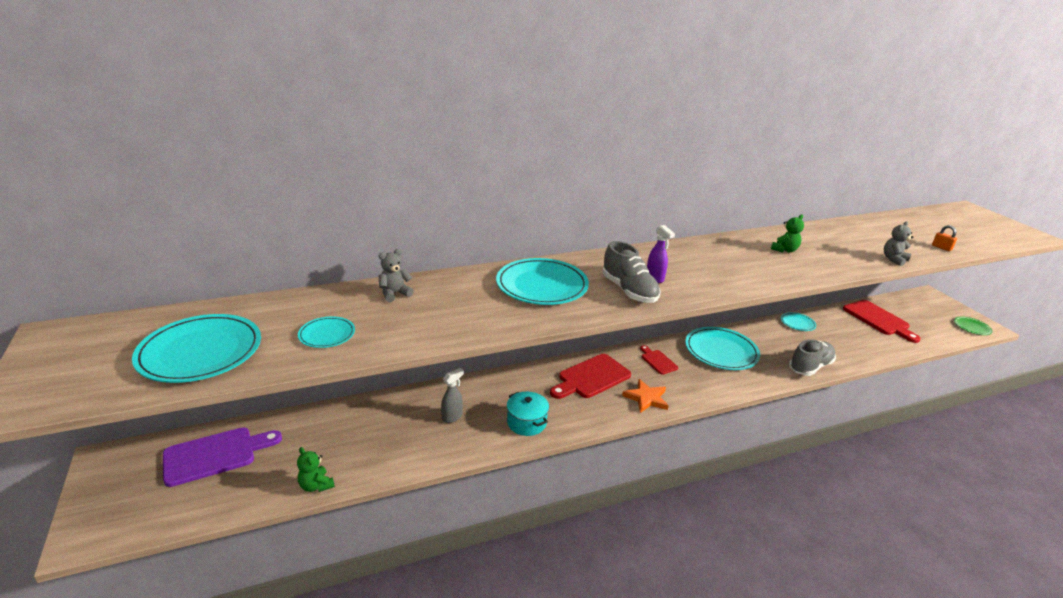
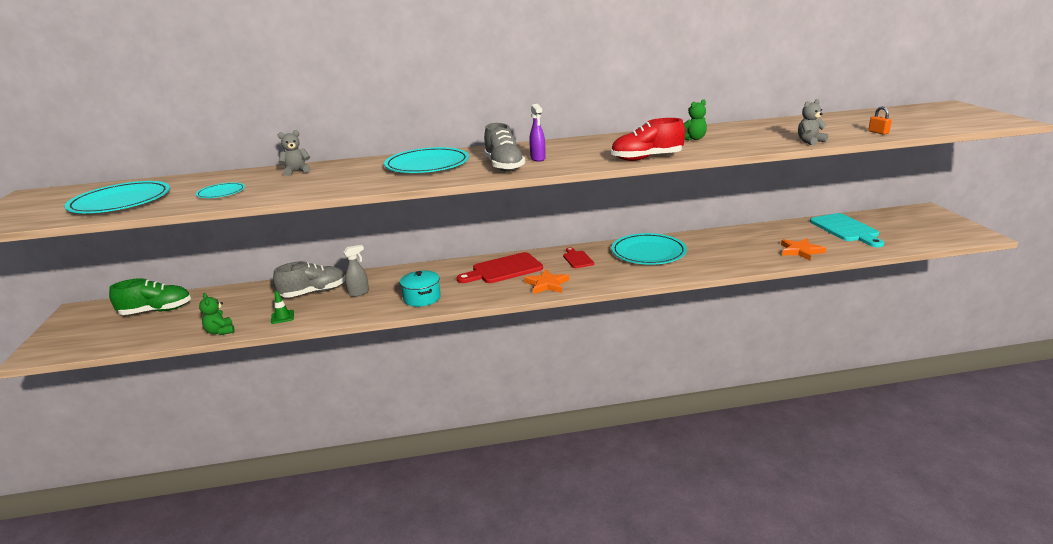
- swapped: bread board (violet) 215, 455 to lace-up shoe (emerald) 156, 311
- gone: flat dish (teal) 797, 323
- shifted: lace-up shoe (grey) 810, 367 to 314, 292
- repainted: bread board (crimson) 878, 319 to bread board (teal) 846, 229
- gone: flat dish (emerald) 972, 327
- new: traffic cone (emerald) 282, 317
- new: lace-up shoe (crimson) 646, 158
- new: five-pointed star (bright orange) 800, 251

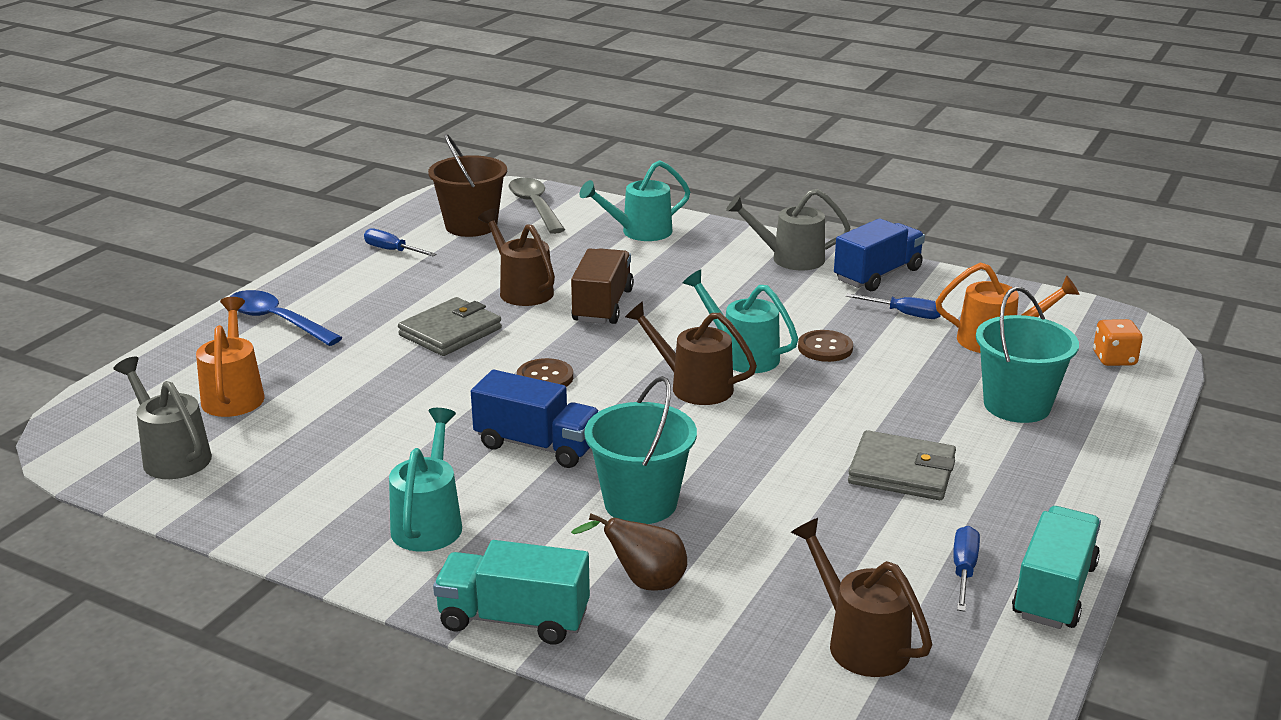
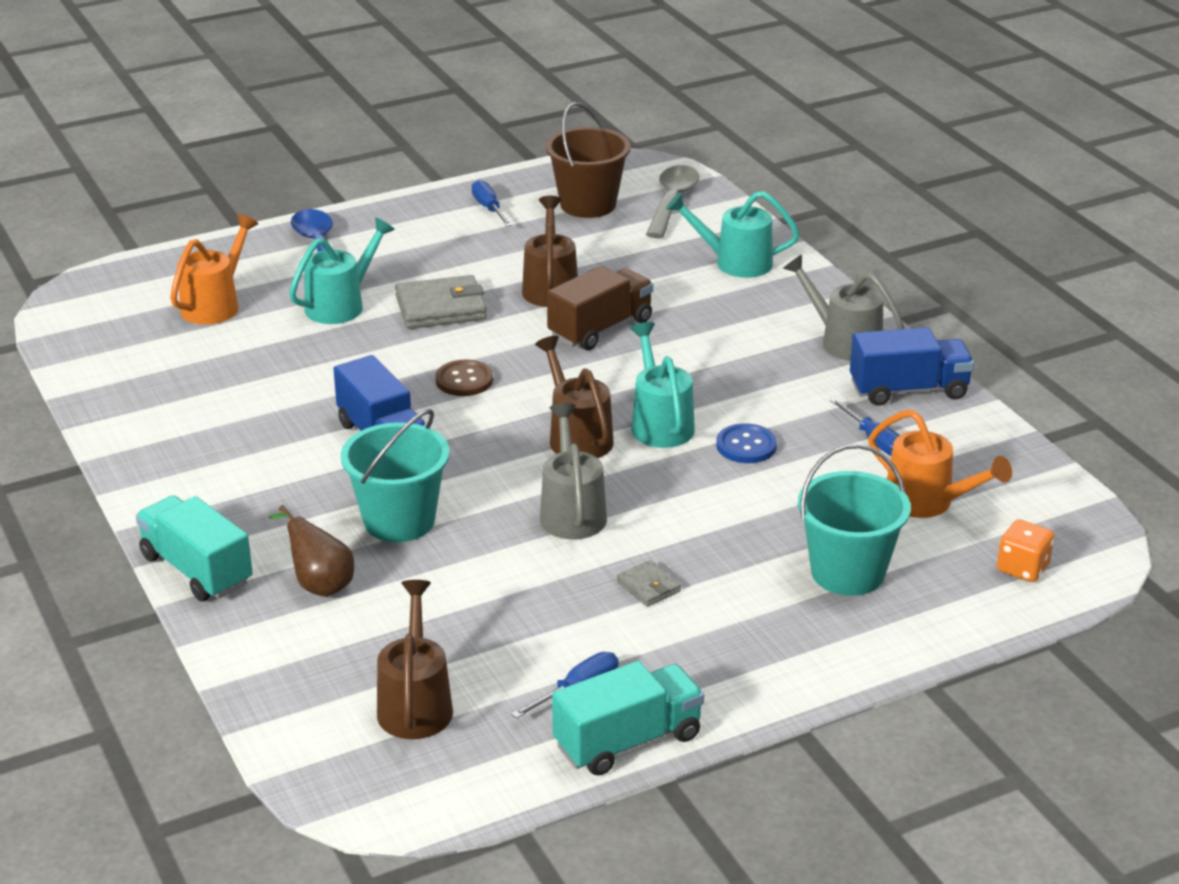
- shifted: sprinkling can (grey) 172, 455 to 572, 511
- shifted: sprinkling can (teal) 429, 522 to 341, 305
- repainted: shirt button (russet) 825, 348 to shirt button (royal blue) 746, 446
- scaled: card wallet (grey) 901, 471 = 648, 586 x0.52

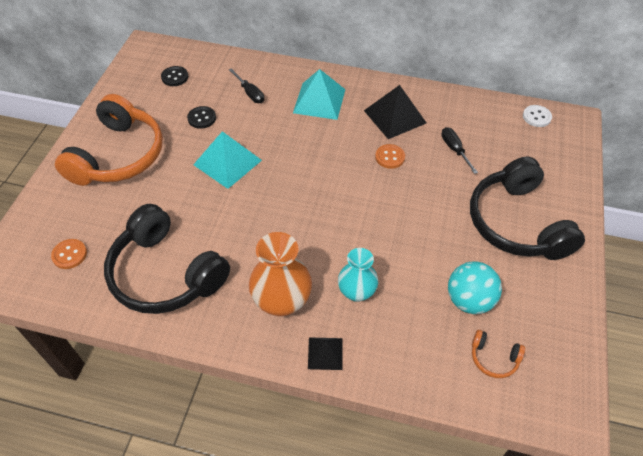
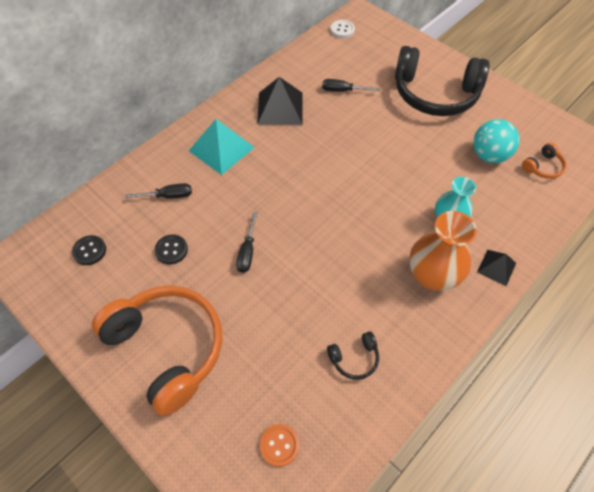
- scaled: over-ear headphones (ebony) 165, 273 = 354, 358 x0.41
- swapped: pyramid (teal) 227, 162 to hand screwdriver (ebony) 247, 252
- gone: shirt button (bright orange) 390, 157

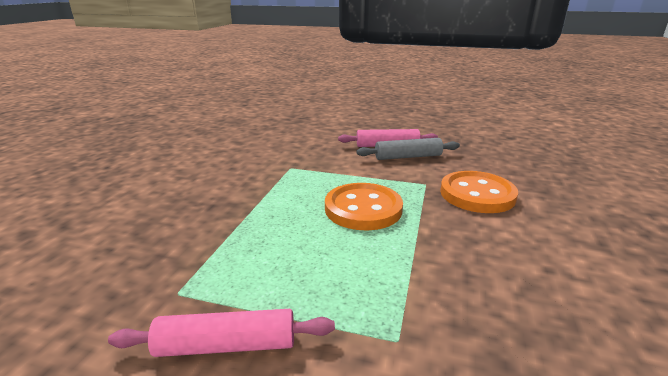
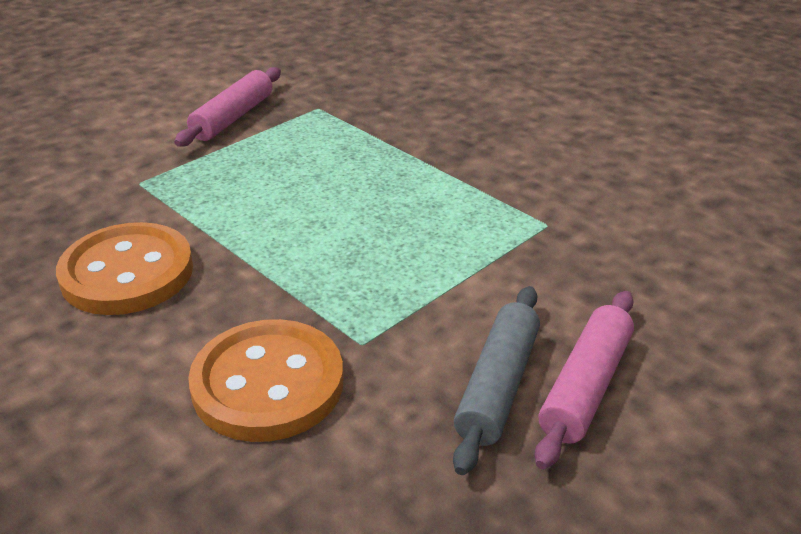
- shifted: shirt button (bright orange) 363, 209 to 127, 273

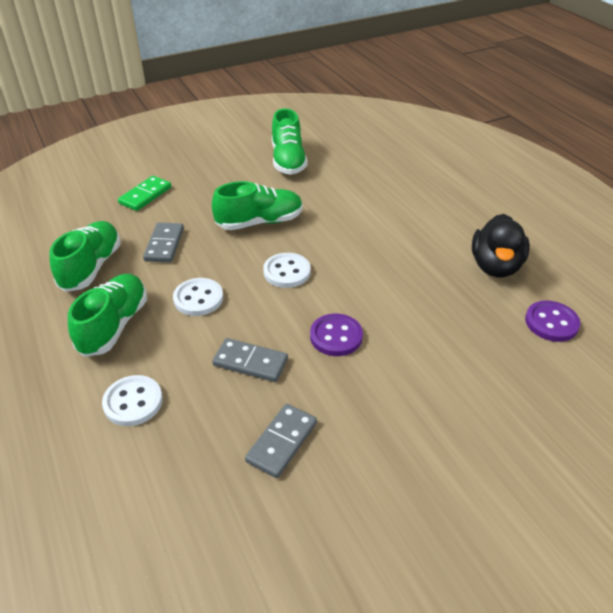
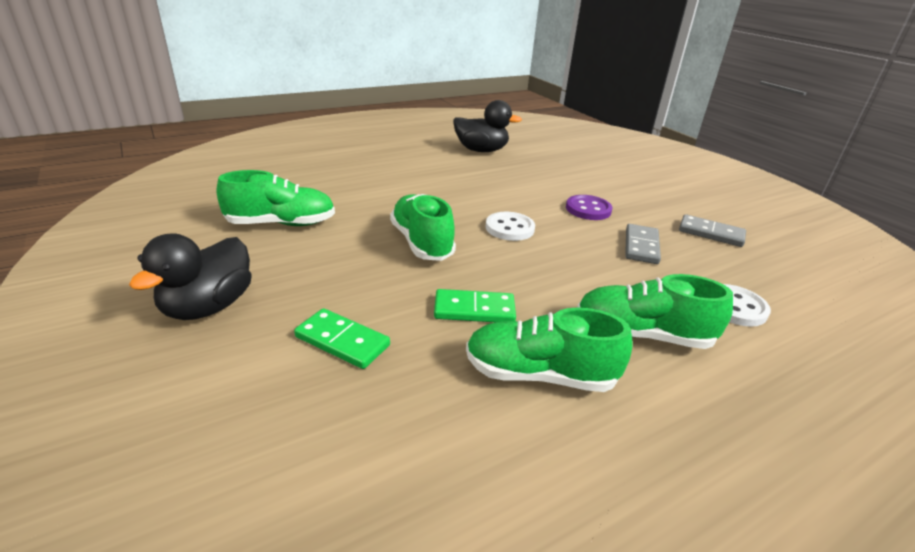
- repainted: domino (grey) 164, 244 to domino (emerald) 474, 309
- gone: shirt button (pure white) 198, 298
- gone: shirt button (violet) 551, 323
- new: toy duck (ebony) 208, 307

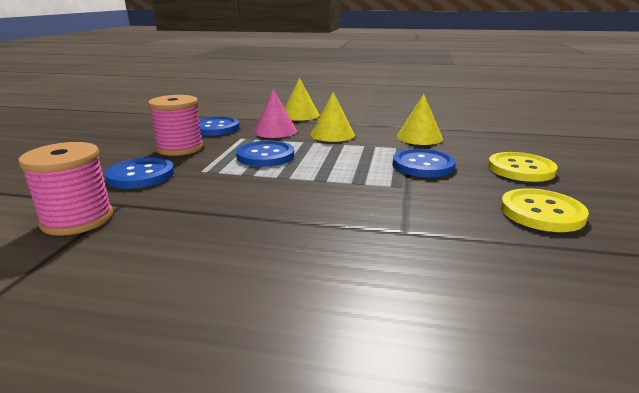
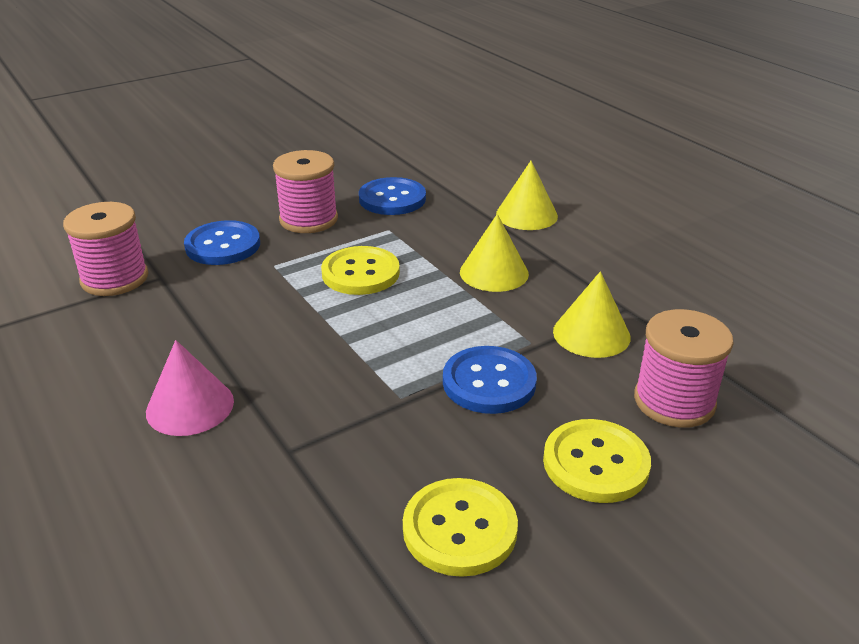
- repainted: shirt button (royal blue) 265, 156 to shirt button (golden) 360, 273
- shifted: cone (pink) 275, 131 to 190, 406
- new: bobbin (pink) 674, 401

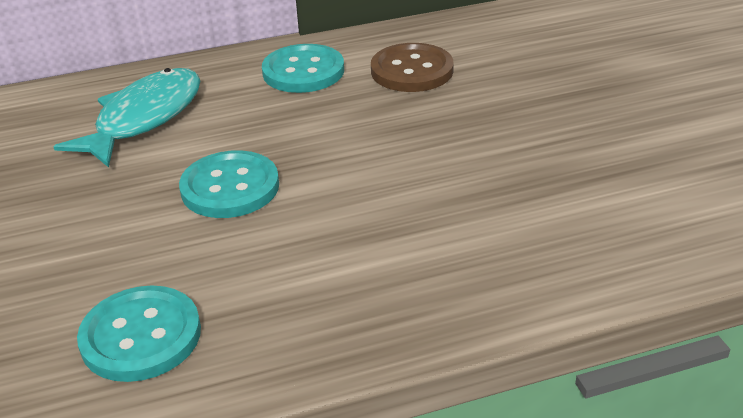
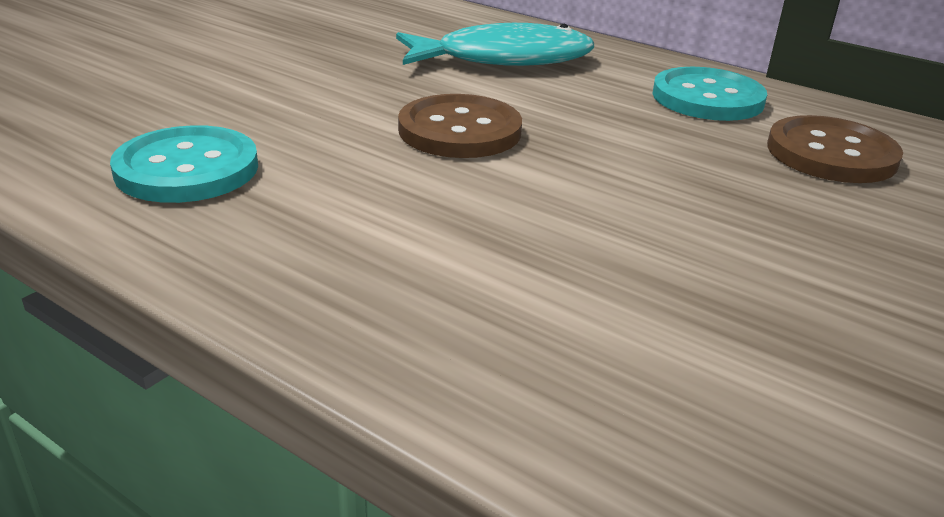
- repainted: shirt button (teal) 230, 187 to shirt button (russet) 459, 130

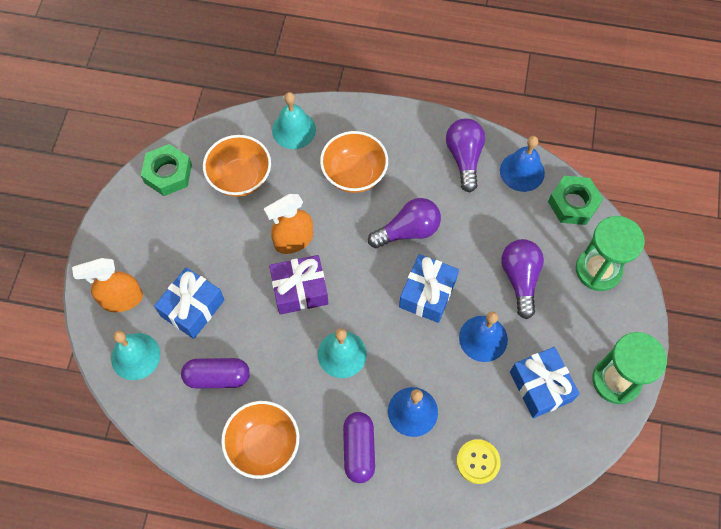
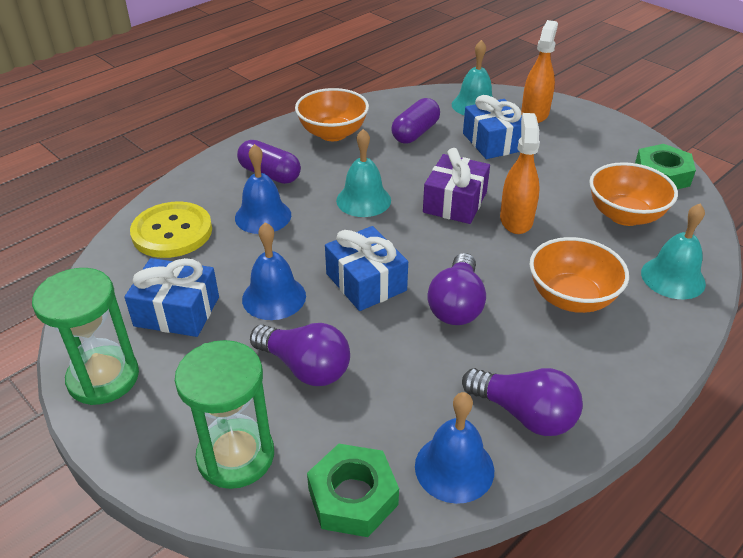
- scaled: shirt button (golden) 478, 462 = 172, 232 x1.62

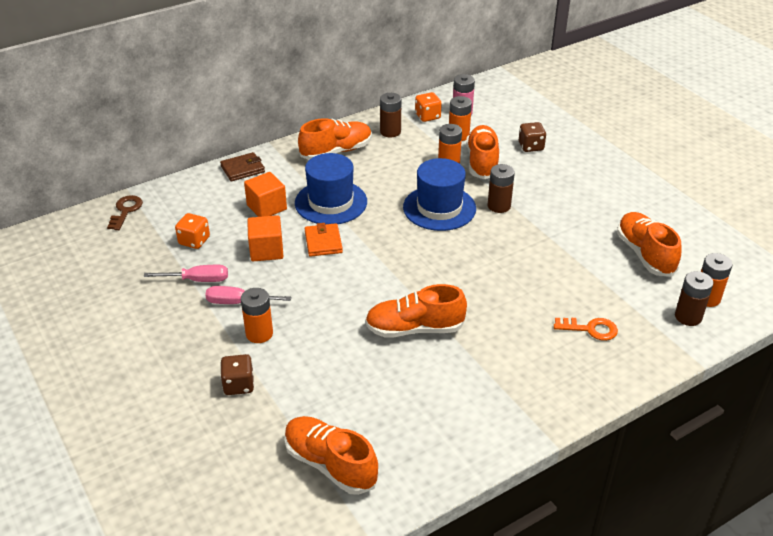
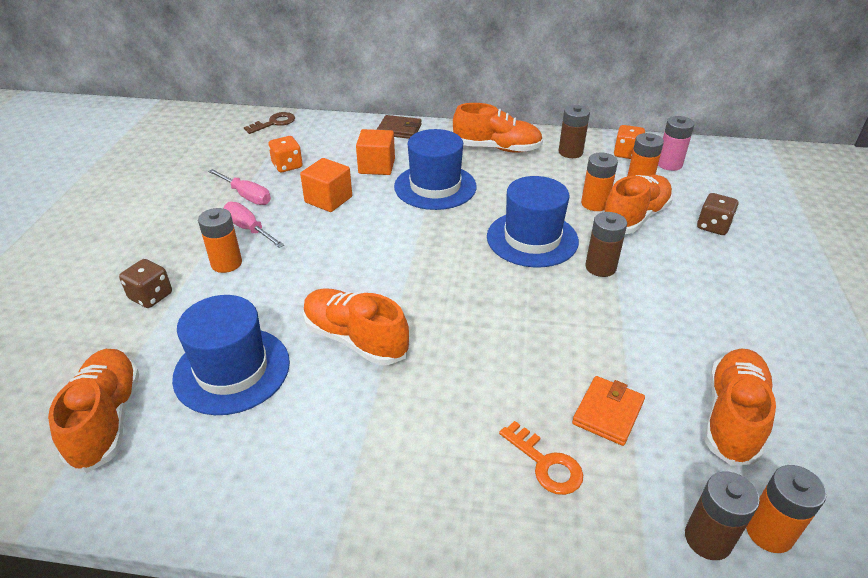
- shifted: card wallet (bright orange) 323, 242 to 608, 413
- new: top hat (royal blue) 232, 370

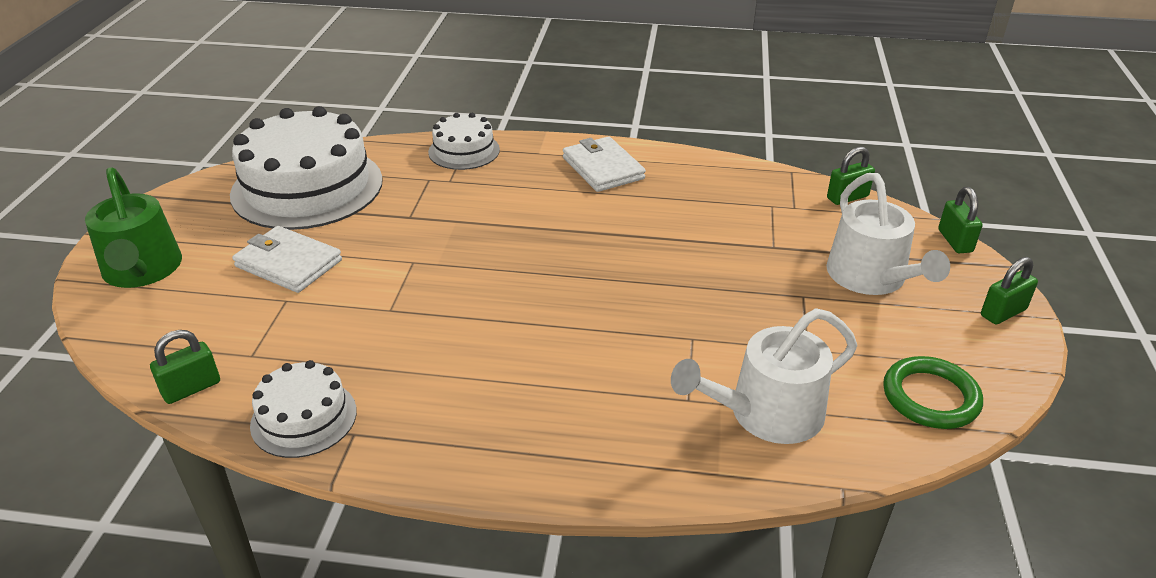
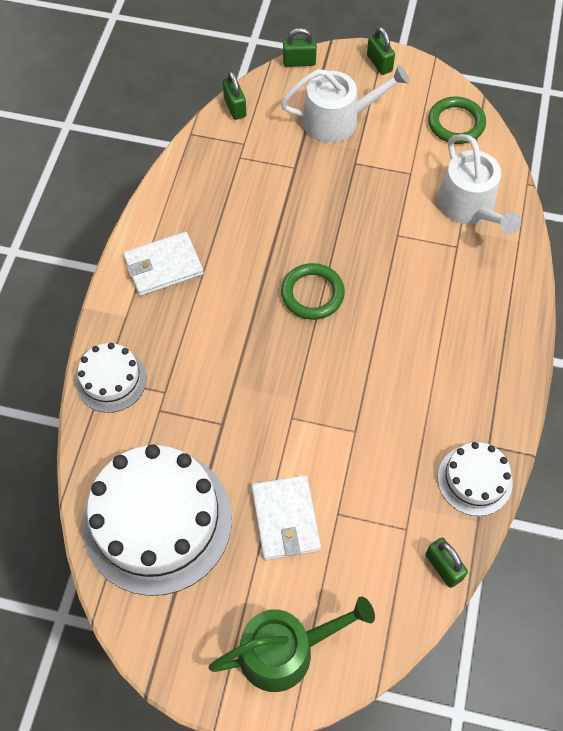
- rotated: card wallet (pure white) 288, 263 = 285, 519 45 degrees counterclockwise
- new: ring (emerald) 312, 294

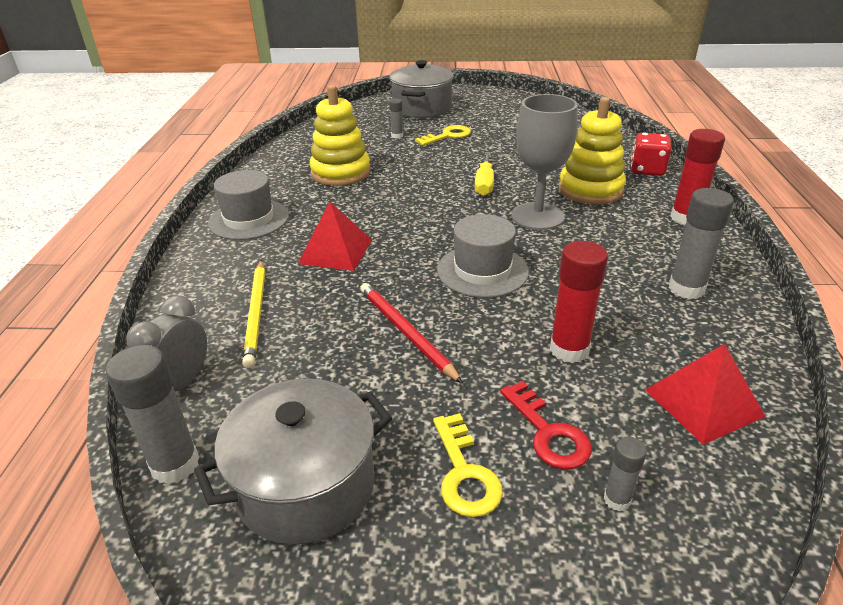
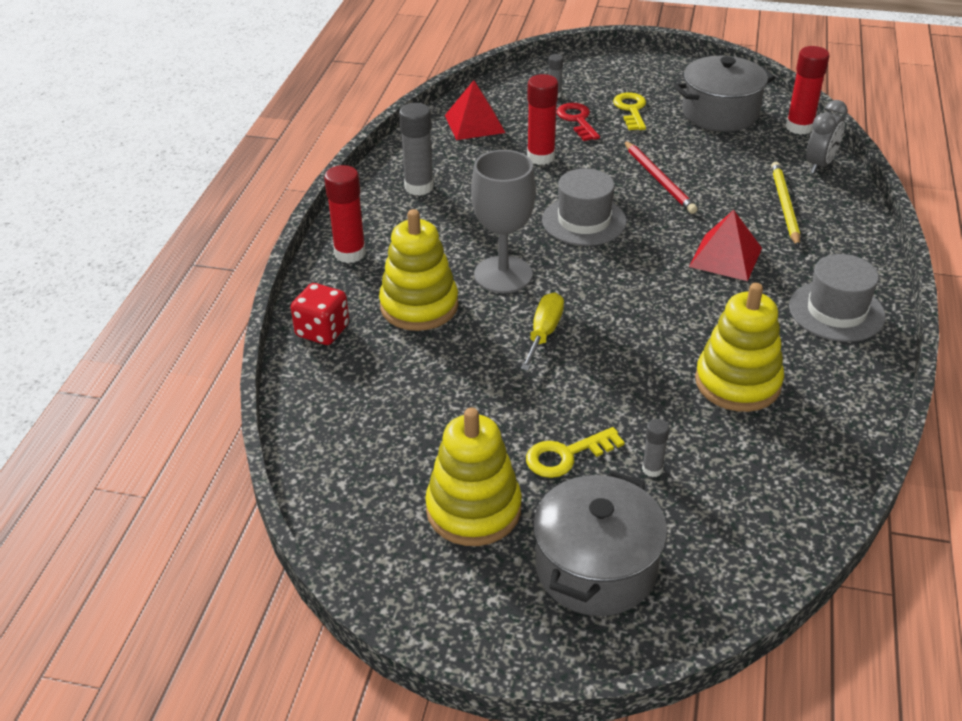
- repainted: glue stick (grey) 175, 465 to glue stick (crimson) 799, 127
- new: stacking toy (golden) 473, 509

